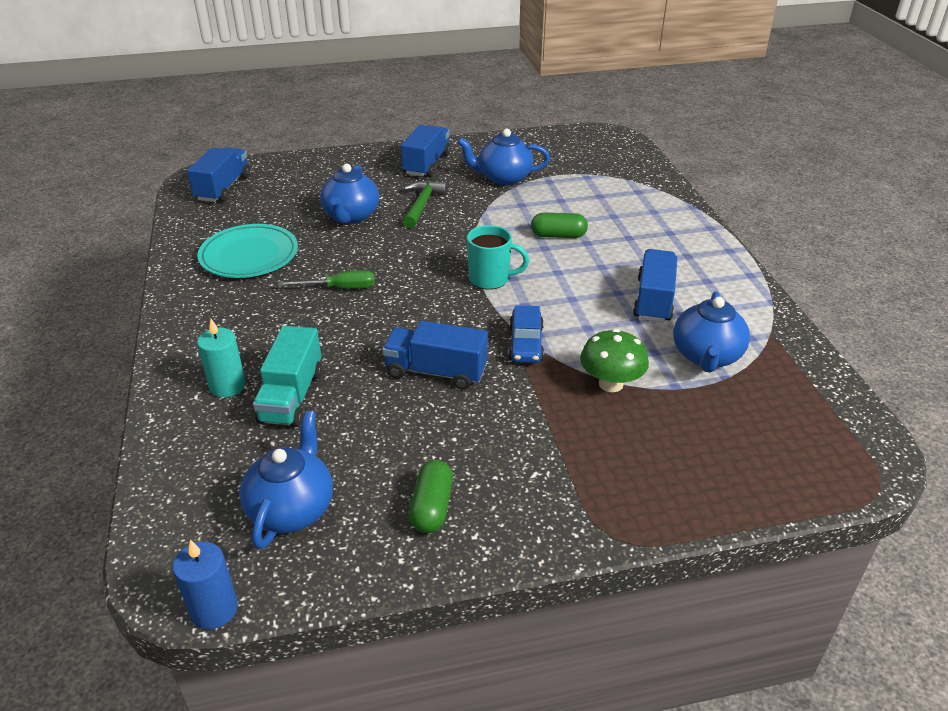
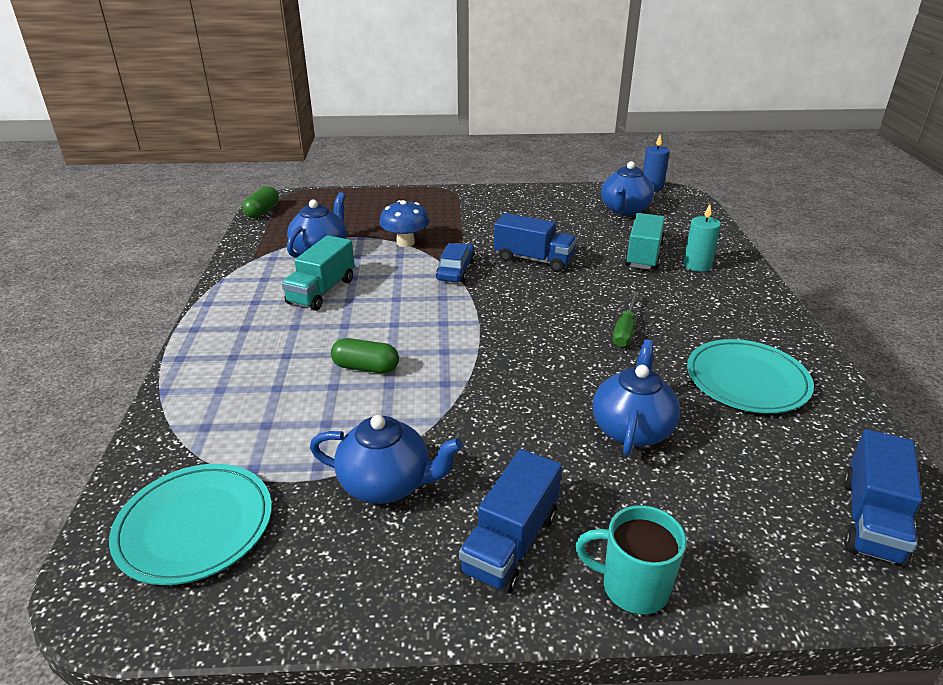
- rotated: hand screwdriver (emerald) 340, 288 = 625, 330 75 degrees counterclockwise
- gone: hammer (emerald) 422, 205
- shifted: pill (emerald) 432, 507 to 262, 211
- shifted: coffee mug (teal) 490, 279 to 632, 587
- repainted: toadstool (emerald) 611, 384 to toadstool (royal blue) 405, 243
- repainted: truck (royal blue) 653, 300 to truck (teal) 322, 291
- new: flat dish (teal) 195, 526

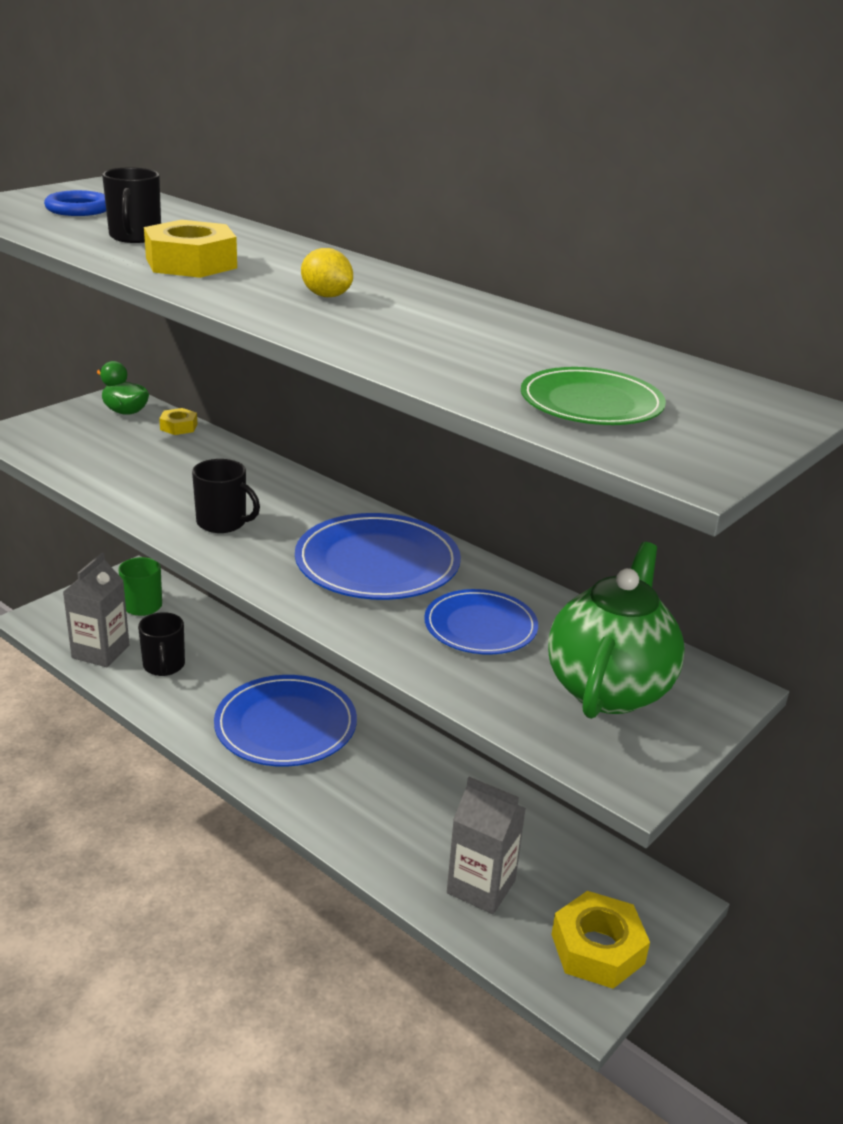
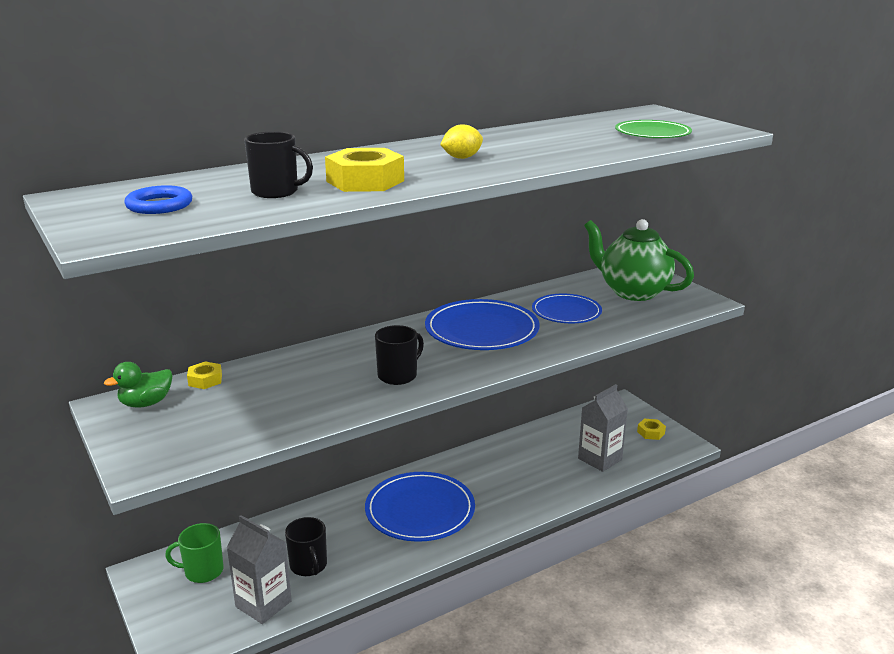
- rotated: coffee mug (ebony) 164, 666 = 308, 566 60 degrees clockwise
- scaled: hex nut (golden) 597, 949 = 651, 432 x0.52

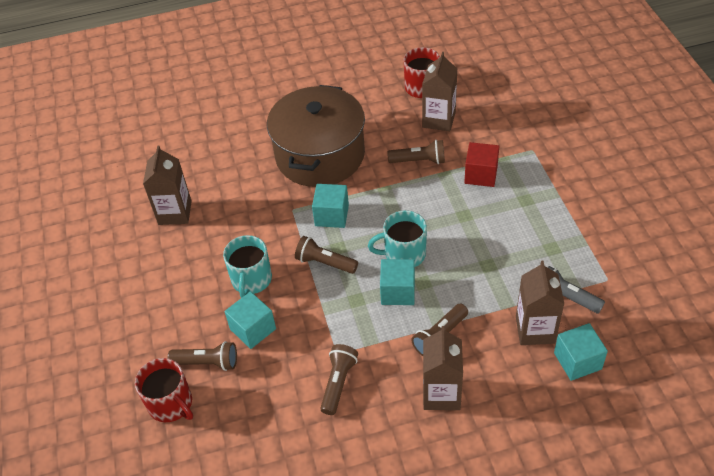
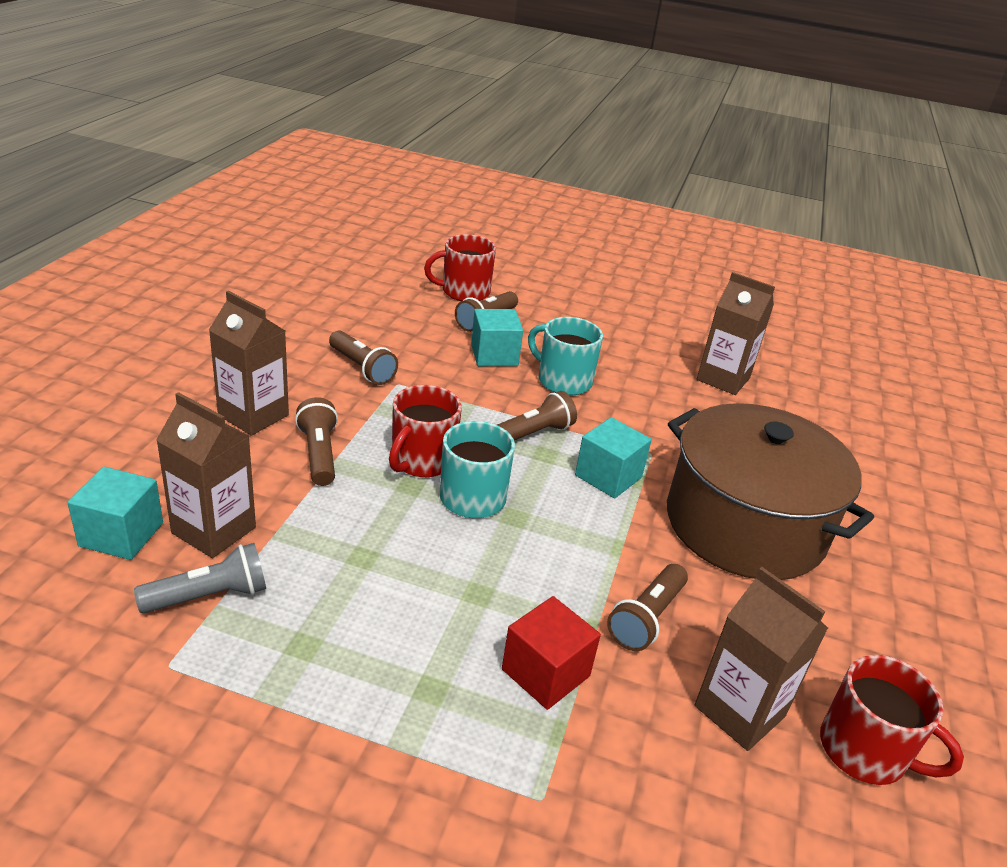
- swapped: cube (teal) 398, 291 to coffee mug (crimson) 422, 460

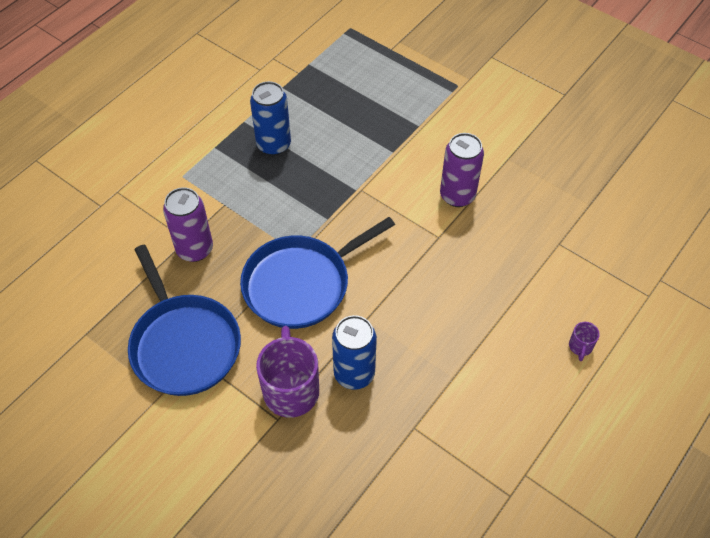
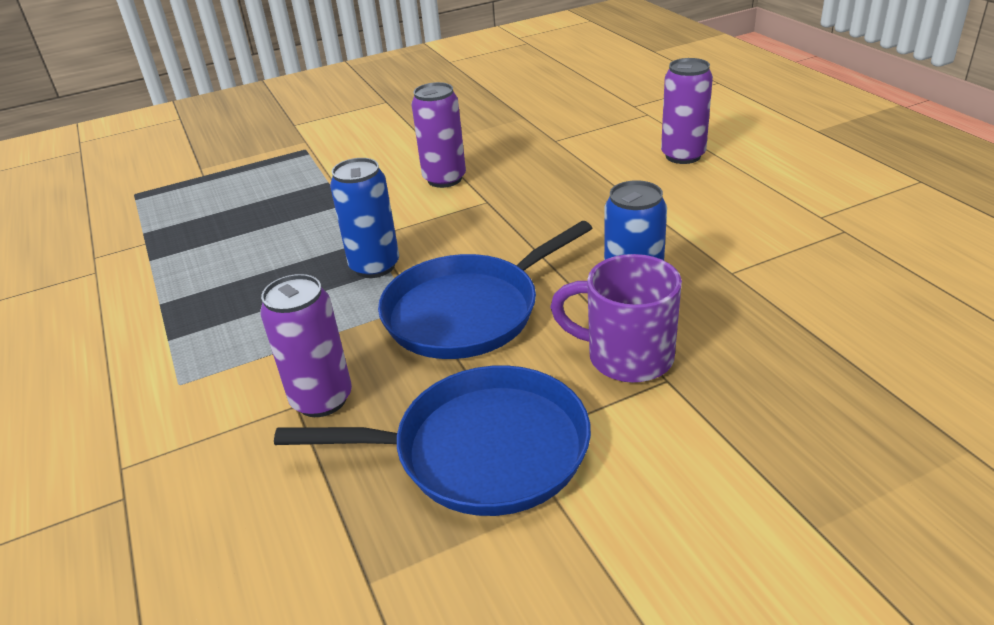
- rotated: pan (royal blue) 301, 284 = 468, 311 60 degrees clockwise
- shifted: tin (royal blue) 273, 145 to 375, 266
- swapped: coffee mug (violet) 580, 347 to tin (violet) 683, 156

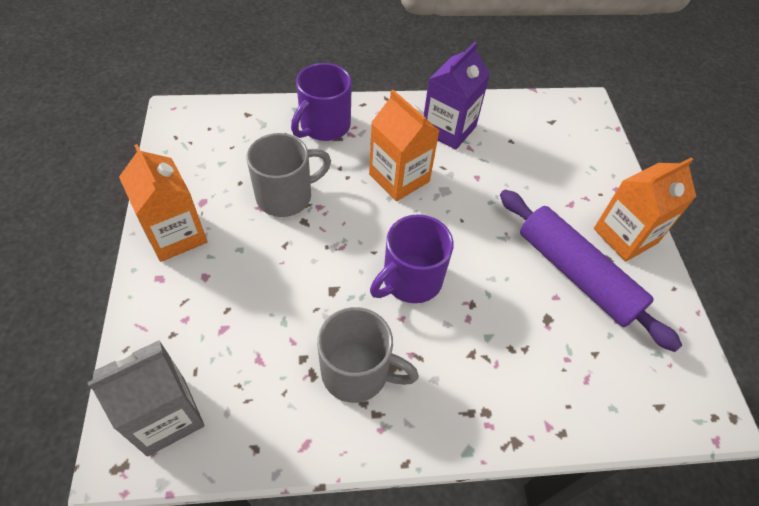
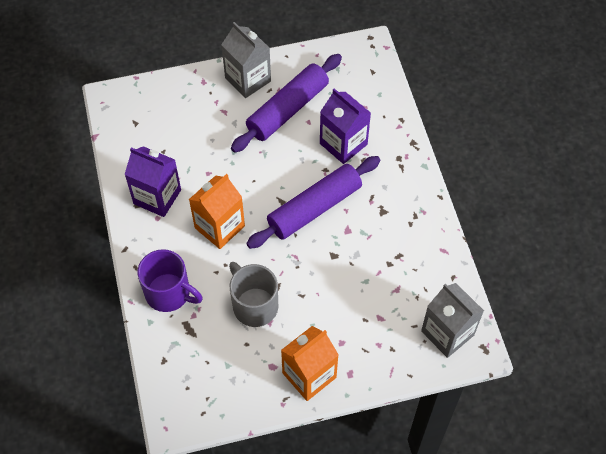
- gone: coffee mug (grey) 357, 372
- swapped: coffee mug (violet) 410, 280 to rolling pin (violet) 314, 208
- repainted: milk carton (bright orange) 625, 236 to milk carton (grey) 248, 79
- new: milk carton (violet) 343, 144

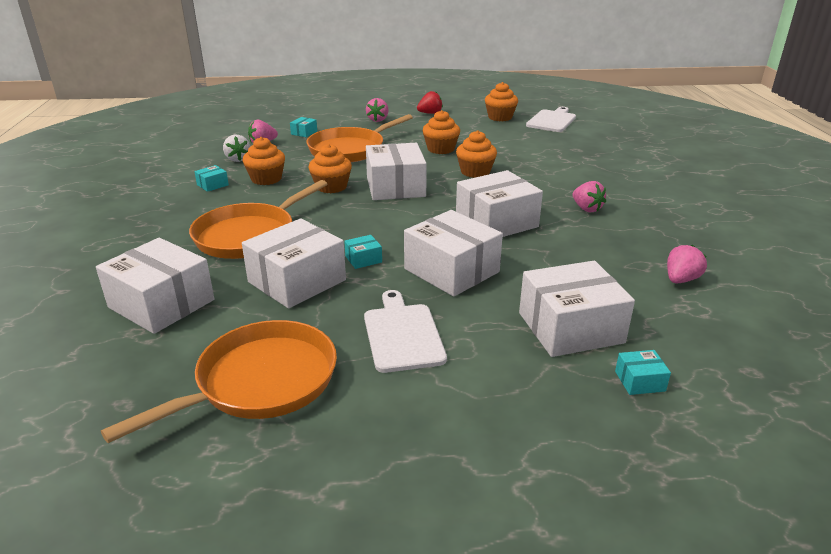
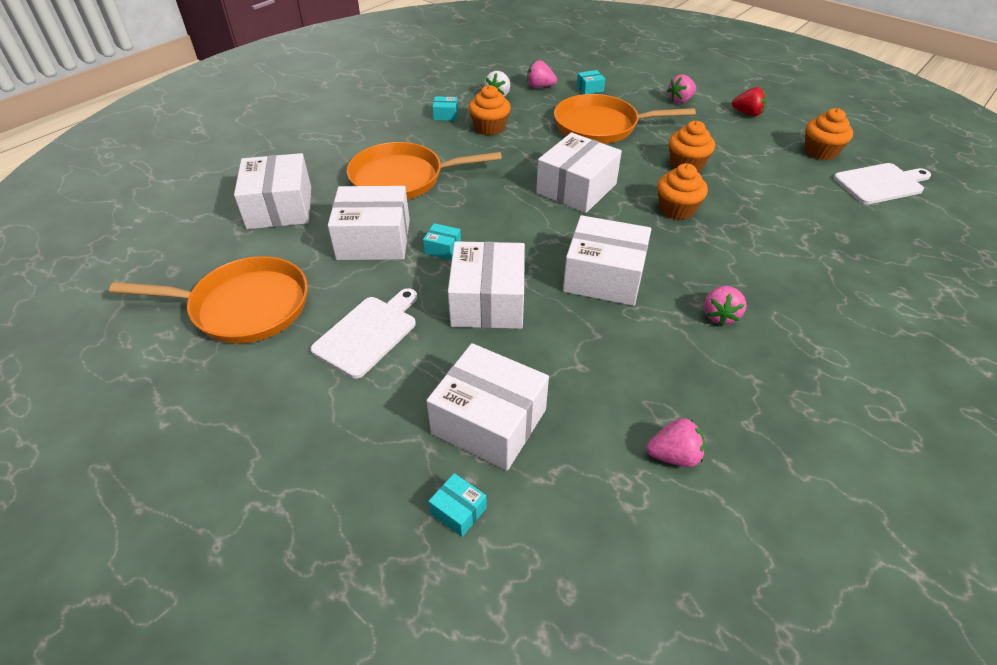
- gone: cupcake (bright orange) 331, 187

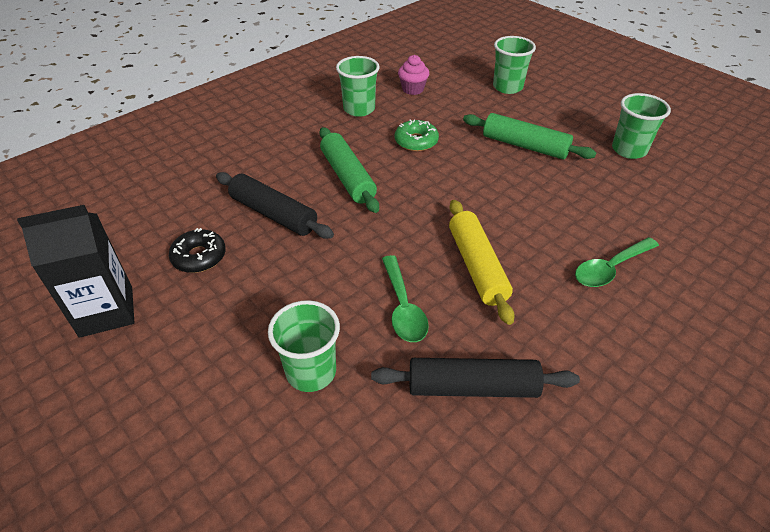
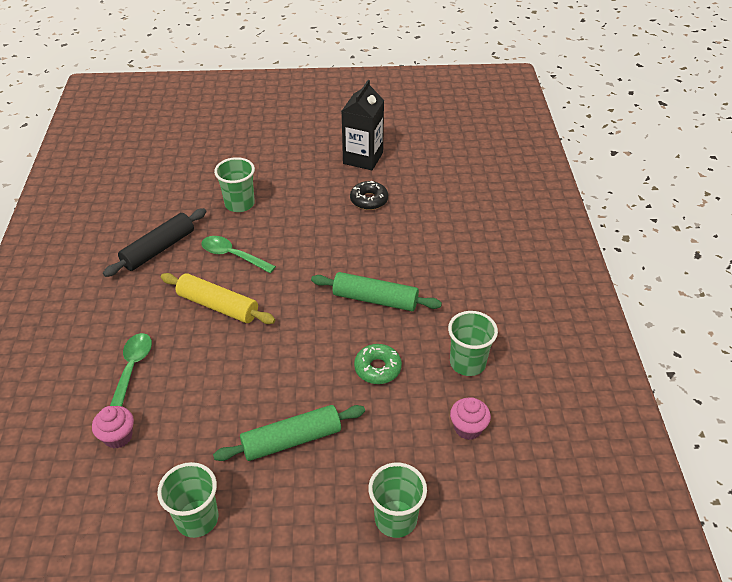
- gone: rolling pin (ebony) 273, 214
- new: cupcake (pink) 118, 436

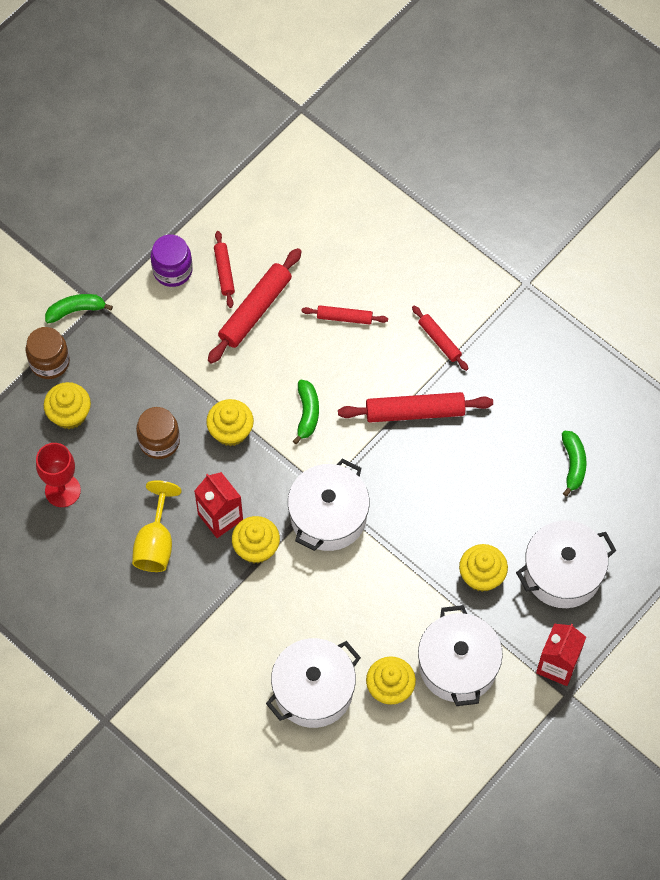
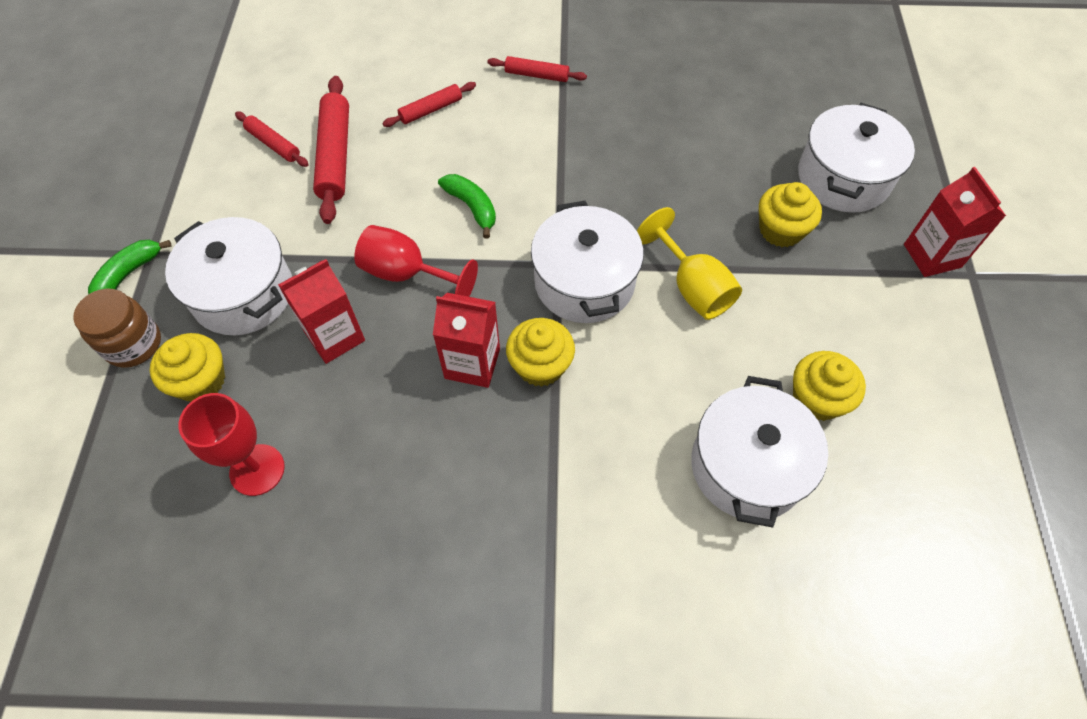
- shifted: wine glass (golden) 156, 543 to 692, 287
- swapped: jam jar (russet) 159, 441 to milk carton (crimson) 335, 336
- gone: jam jar (violet) 172, 270
- swapped: cupcake (golden) 231, 431 to wine glass (crimson) 407, 274
- gone: rolling pin (crimson) 415, 412
- shifted: cooking pot (pure white) 458, 665 to 243, 293
- gone: banana (emerald) 573, 464

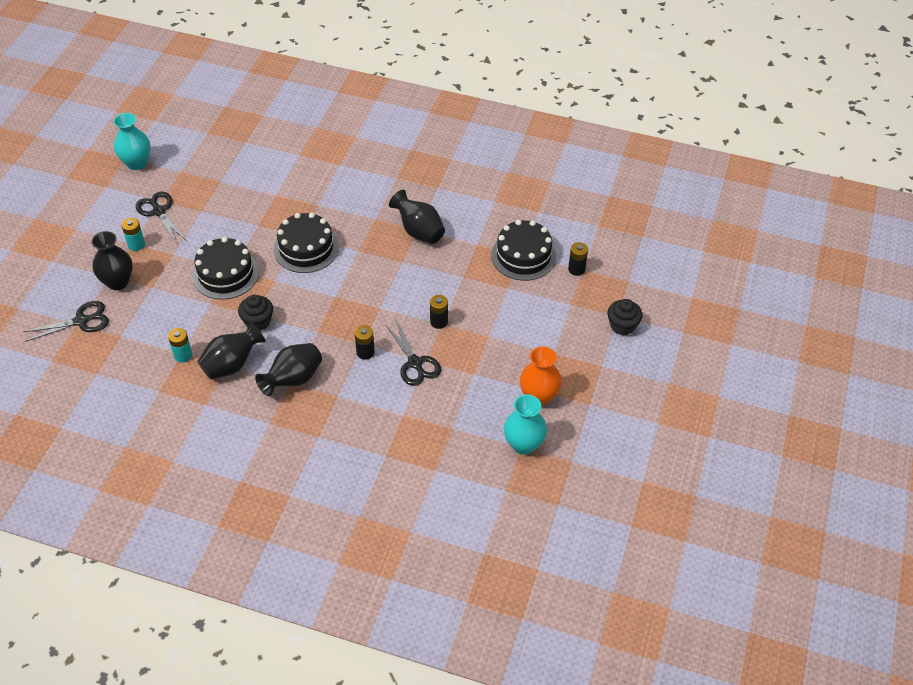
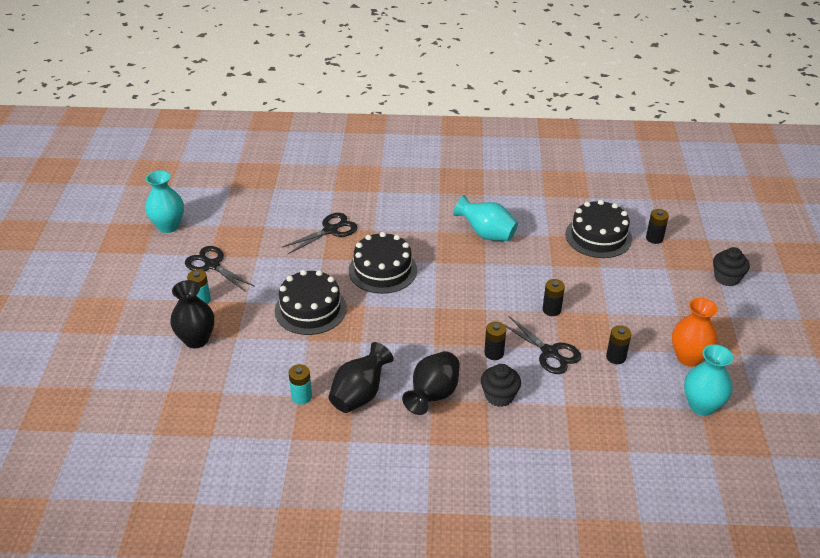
- shifted: scissors (ebony) 81, 321 to 330, 230
- shifted: cupcake (ebony) 258, 321 to 499, 396
- repainted: flower vase (ebony) 419, 231 to flower vase (teal) 486, 234
- new: battery (ebony) 616, 357

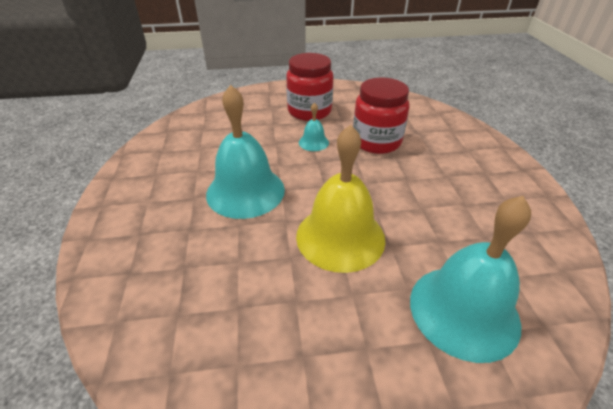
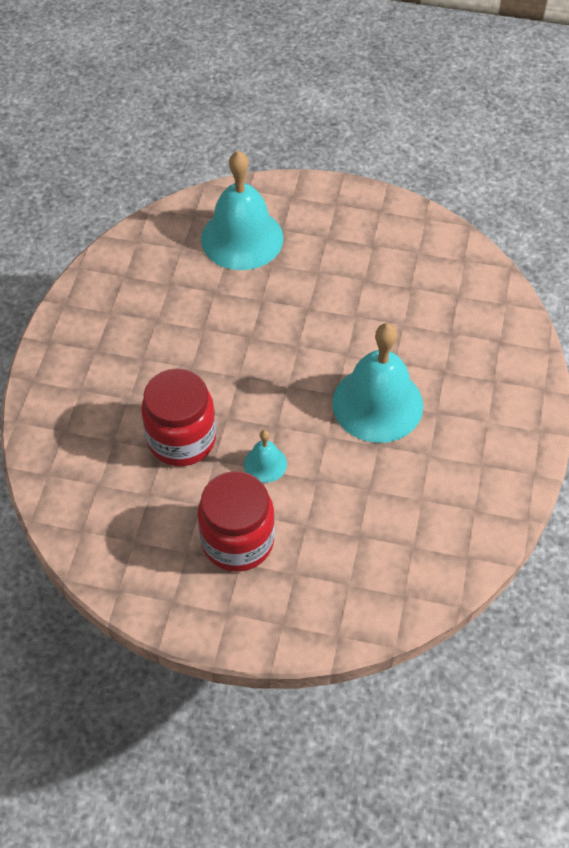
- gone: bell (golden) 340, 237

